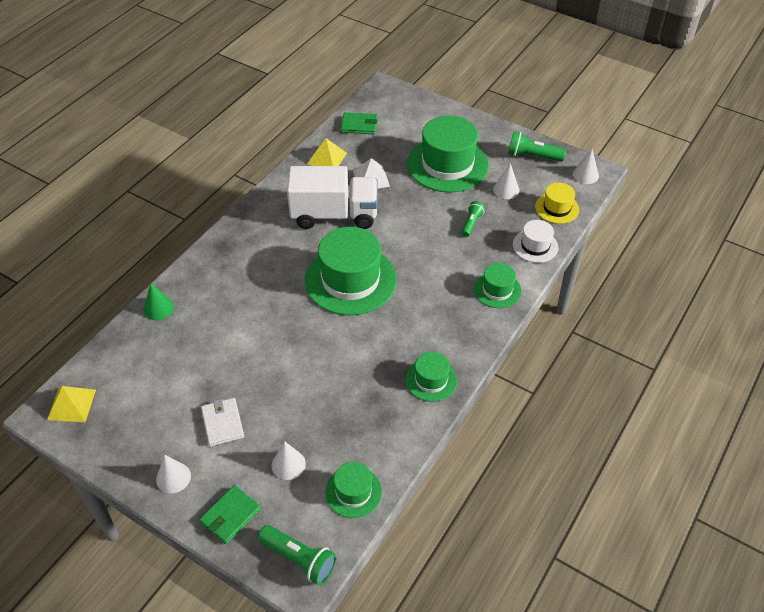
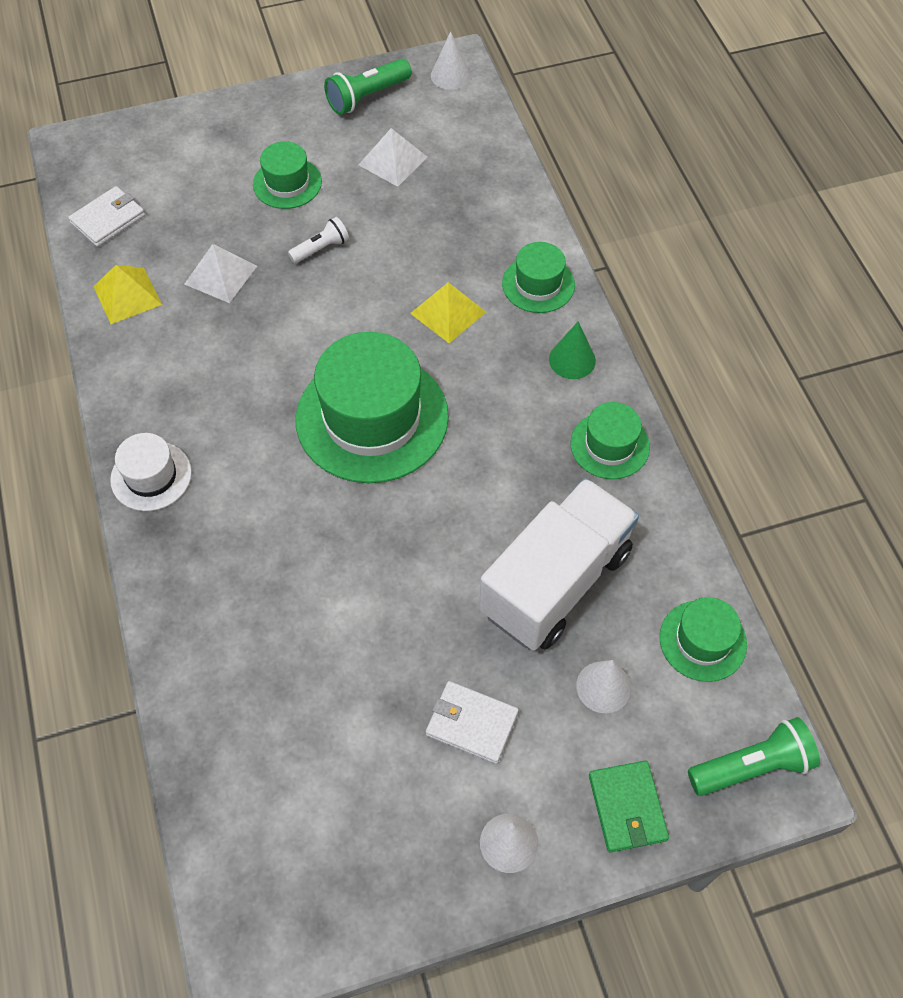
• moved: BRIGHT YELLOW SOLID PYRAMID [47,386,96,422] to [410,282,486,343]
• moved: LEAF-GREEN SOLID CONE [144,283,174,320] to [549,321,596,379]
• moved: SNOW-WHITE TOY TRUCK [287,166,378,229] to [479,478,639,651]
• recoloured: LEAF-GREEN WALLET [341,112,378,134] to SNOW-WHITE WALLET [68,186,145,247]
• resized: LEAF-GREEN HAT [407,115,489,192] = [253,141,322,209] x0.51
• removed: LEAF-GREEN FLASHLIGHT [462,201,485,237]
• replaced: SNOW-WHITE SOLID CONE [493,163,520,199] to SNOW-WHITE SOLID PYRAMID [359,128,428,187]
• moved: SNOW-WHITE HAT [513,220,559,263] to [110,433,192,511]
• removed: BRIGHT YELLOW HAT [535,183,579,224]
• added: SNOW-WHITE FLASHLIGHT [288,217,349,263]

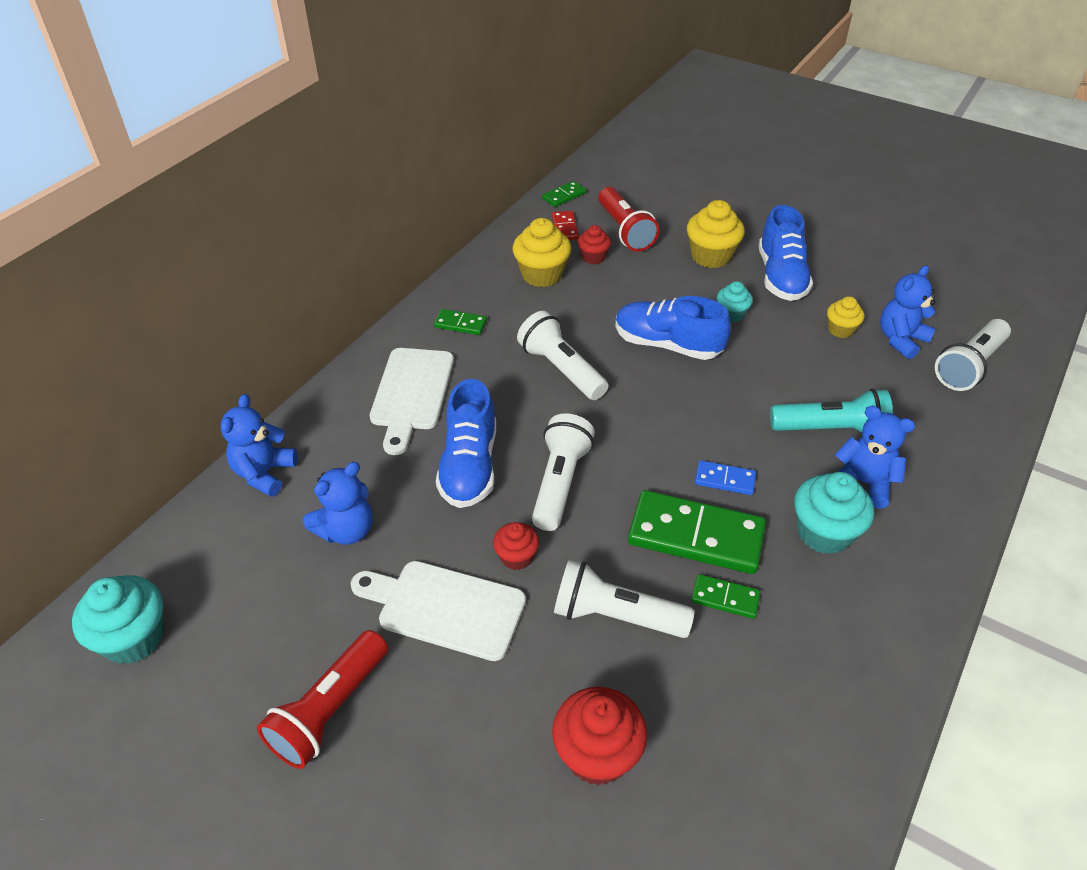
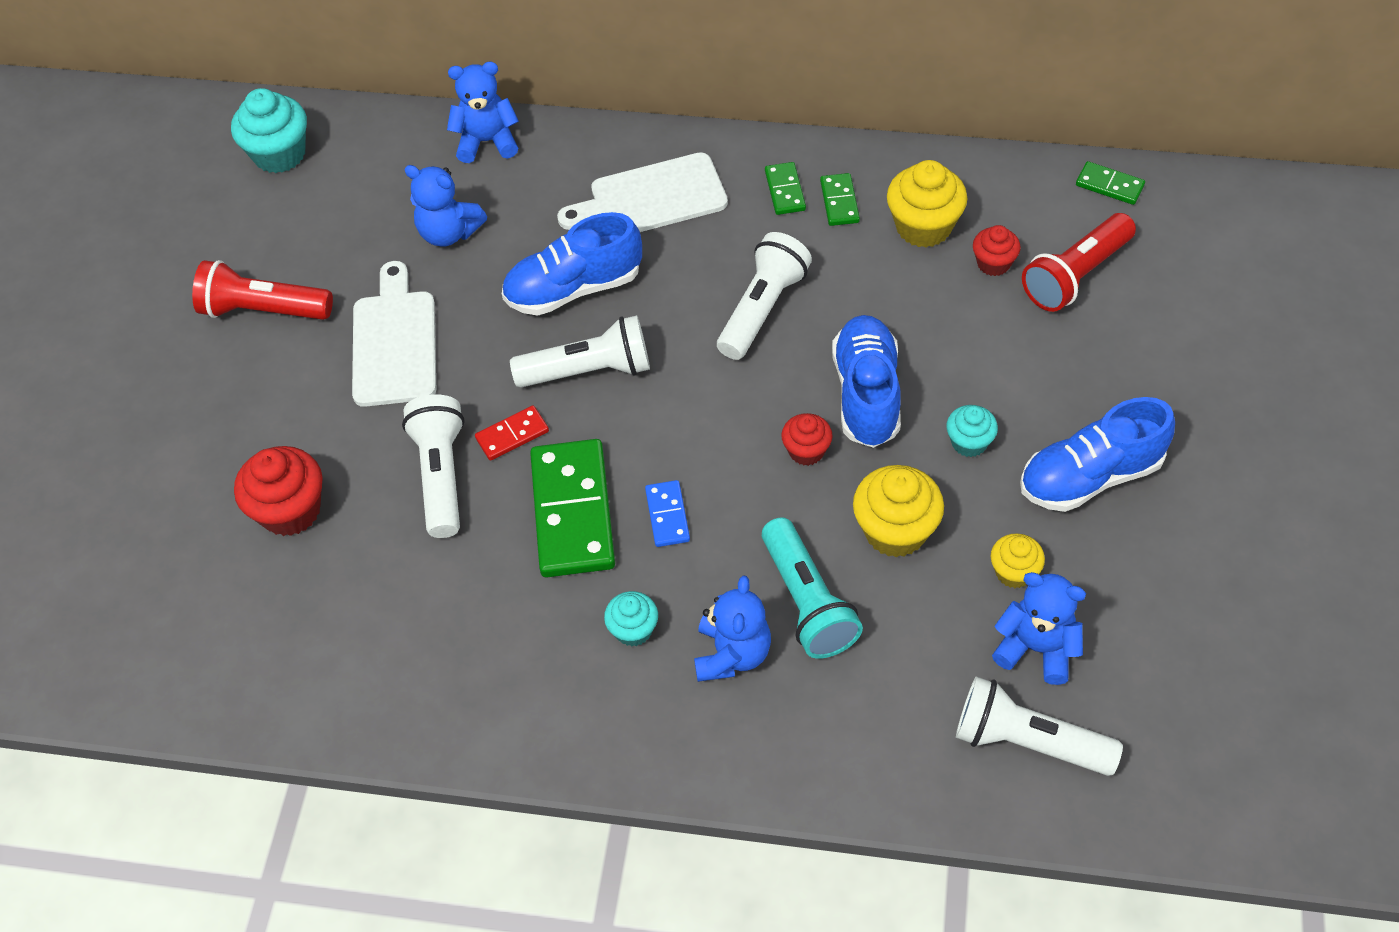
• moved: RED MUFFIN [493,522,539,570] to [781,413,833,466]
• moved: RED DOMINO TILE [552,211,579,240] to [475,405,549,461]
• moved: BRIGHT YELLOW MUFFIN [687,200,745,268] to [853,465,944,557]
• moved: LEAF-GREEN DOMINO TILE [691,574,761,619] to [820,173,860,226]
• resized: TEAL MUFFIN [794,472,874,554] = [604,591,658,646] x0.59

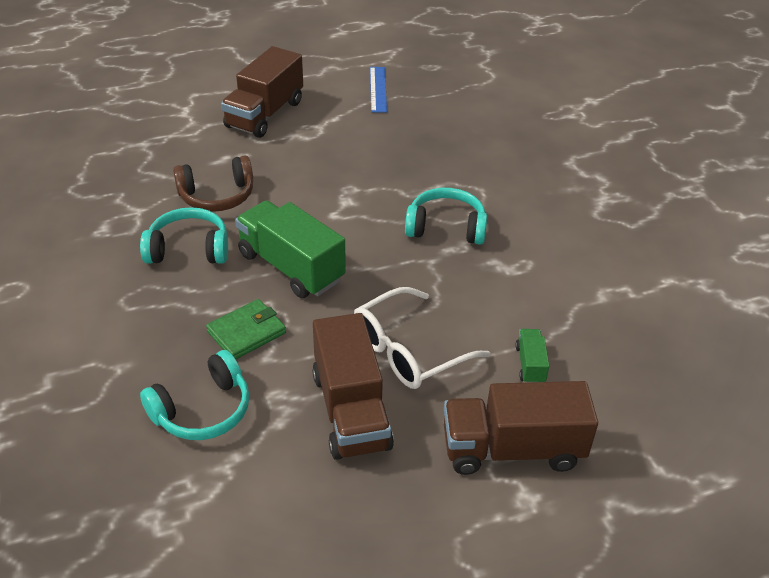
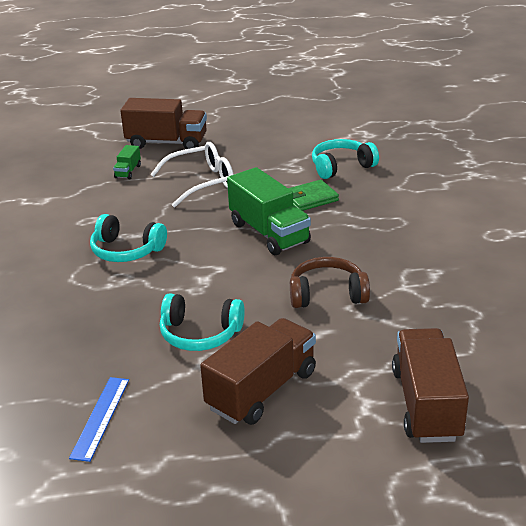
• moved: TEAL HEADPHONES [140,207,228,264] to [160,293,245,351]
• moved: RUSSET TOY TRUCK [312,313,394,460] to [392,328,469,443]

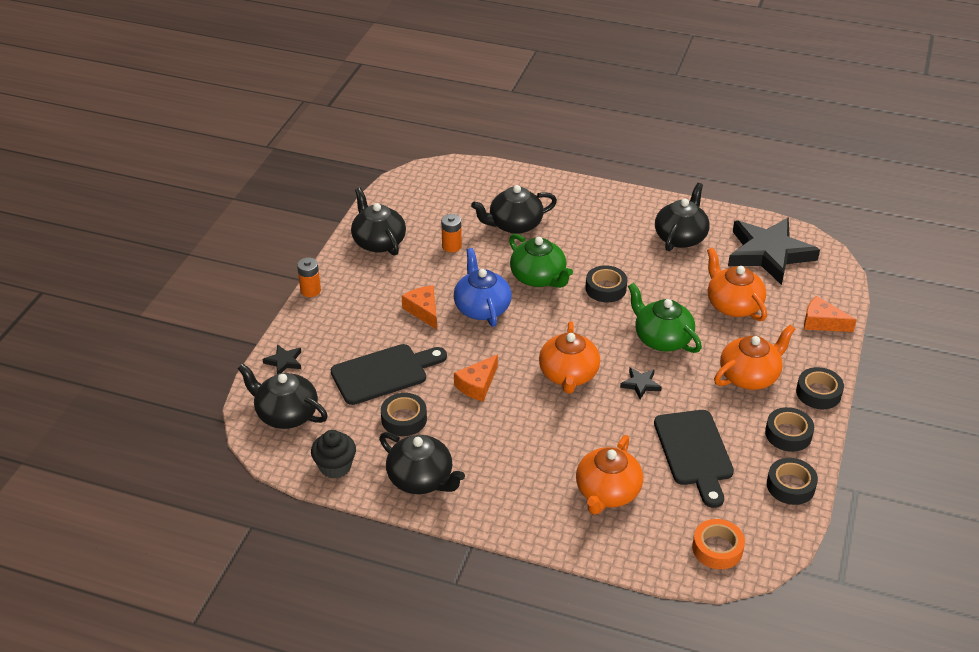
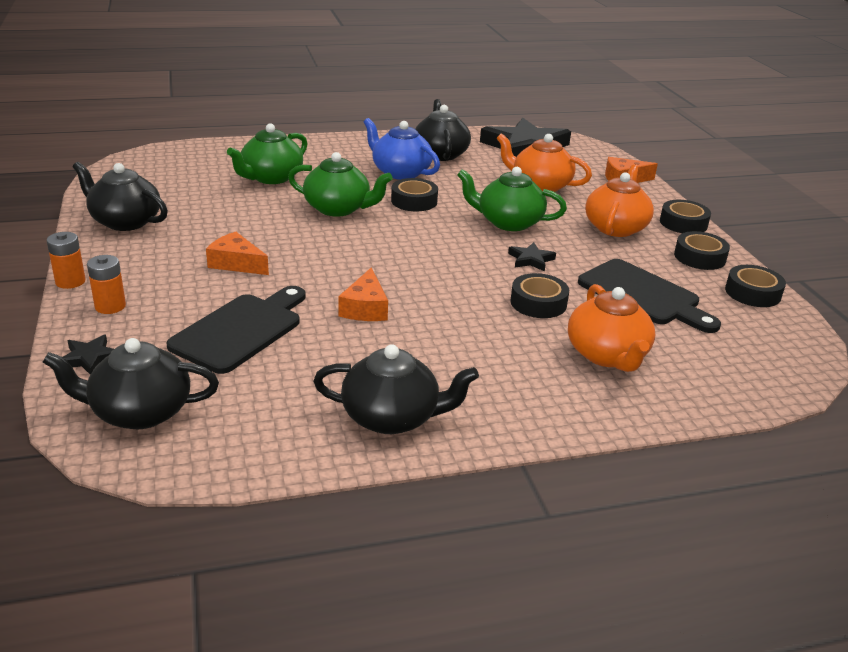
• removed: JET-BLACK MUFFIN [311,430,356,479]
• moved: JET-BLACK STICKY TAPE [381,393,427,436] to [510,273,569,318]
• moved: ORANGE-COLOURED POWER CELL [441,214,462,252] to [87,255,126,314]
• moved: ROYAL BLUE CHINA TEAPOT [454,248,512,327] to [364,118,440,180]
• recoloured: JET-BLACK CHINA TEAPOT [471,185,557,234] to LEAF-GREEN CHINA TEAPOT [227,123,308,184]
• removed: ORANGE-COLOURED CHINA TEAPOT [539,321,600,394]
• removed: ORANGE-COLOURED STICKY TAPE [692,519,745,569]

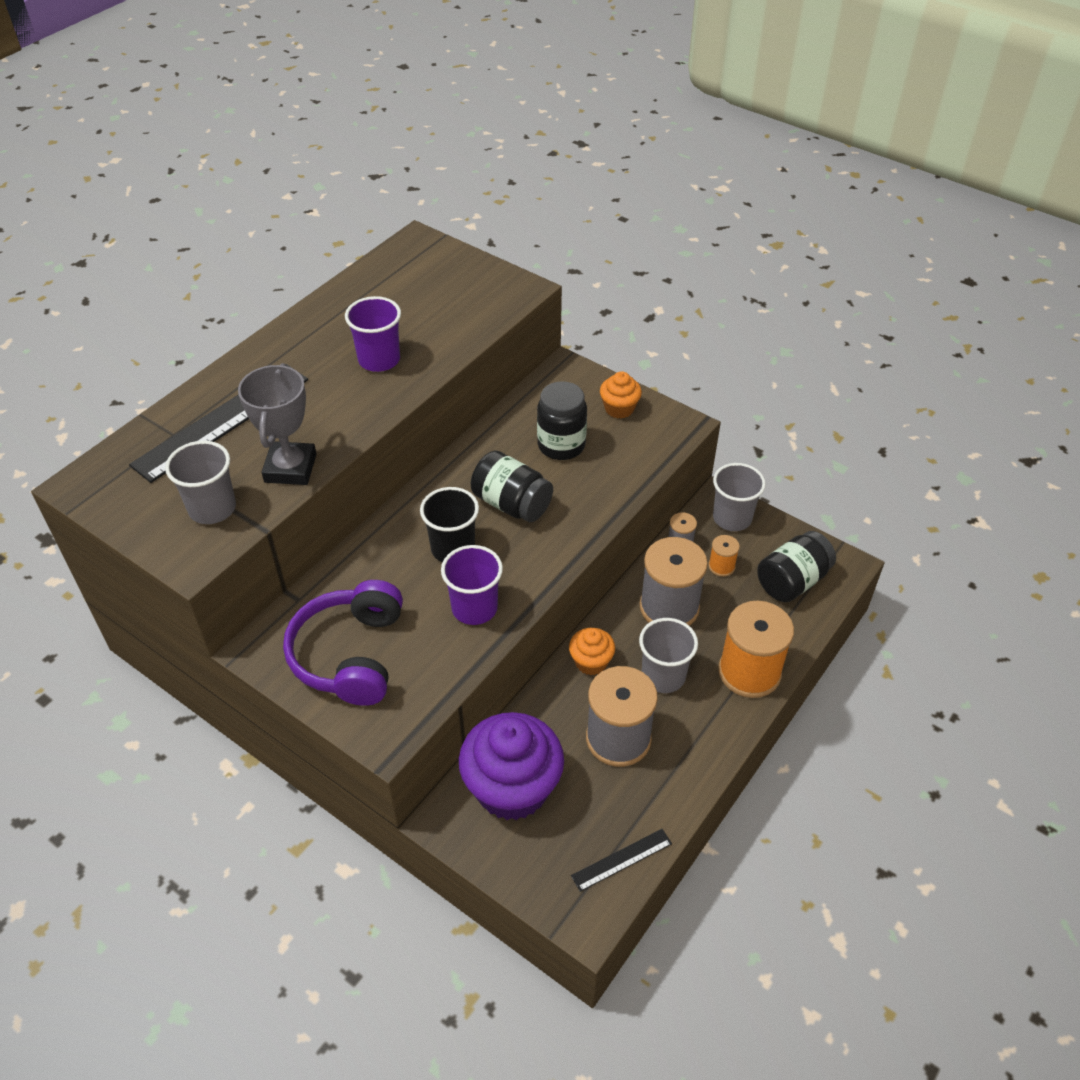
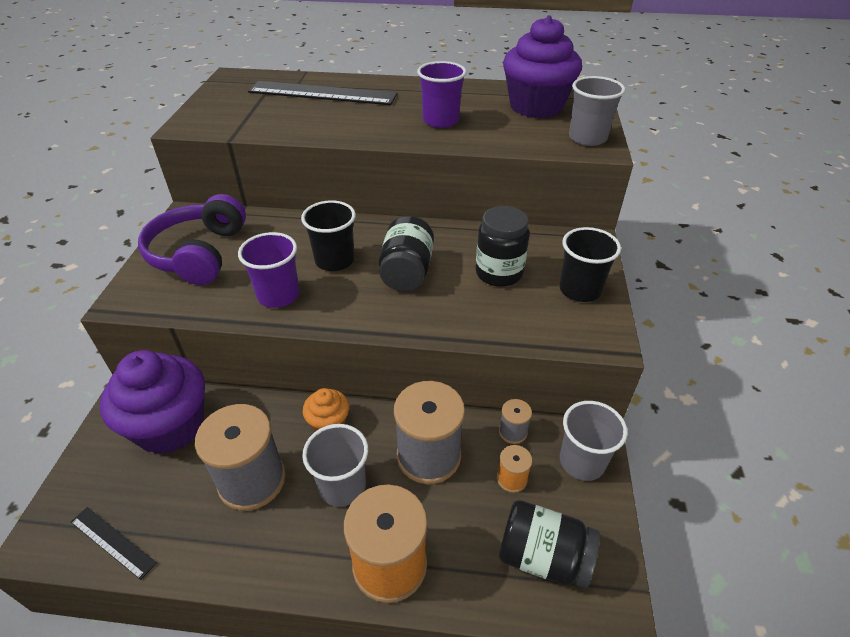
• moved: ASH-GREY TUMBLER [165,441,236,524] to [569,76,625,146]
• removed: ASH-GREY TROPHY [238,363,316,485]
• turned: ROYAL PURPLE HEADPHONES [283,580,403,706] = [138,194,246,285] 60 degrees counterclockwise
• replaced: ORANGE-COLOURED MUFFIN [600,371,642,419] to JET-BLACK TUMBLER [559,227,621,302]
• added: ROYAL PURPLE MUFFIN [503,15,582,118]

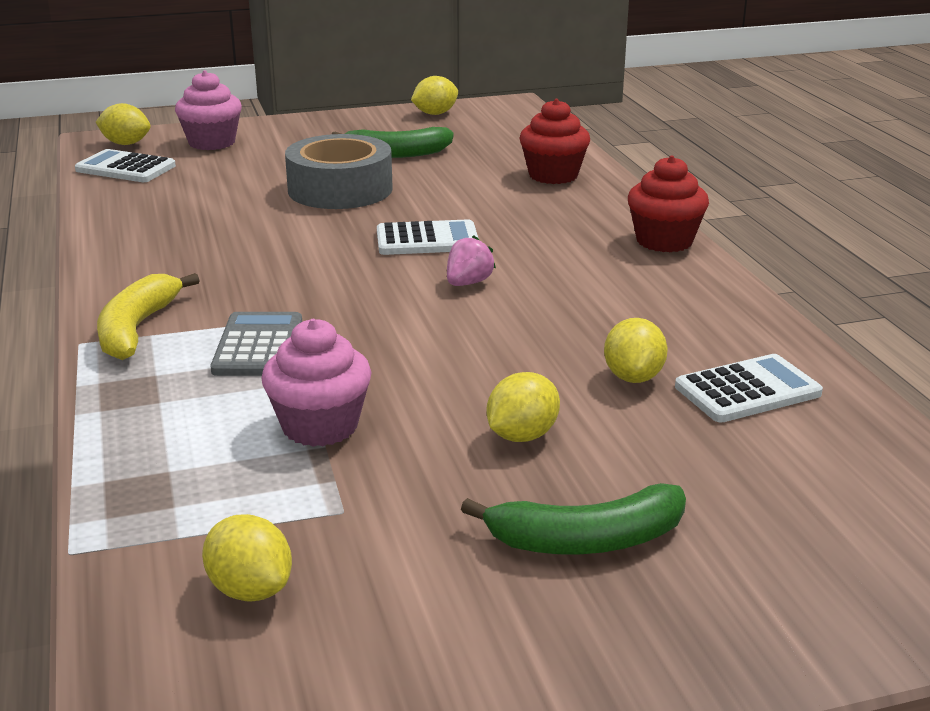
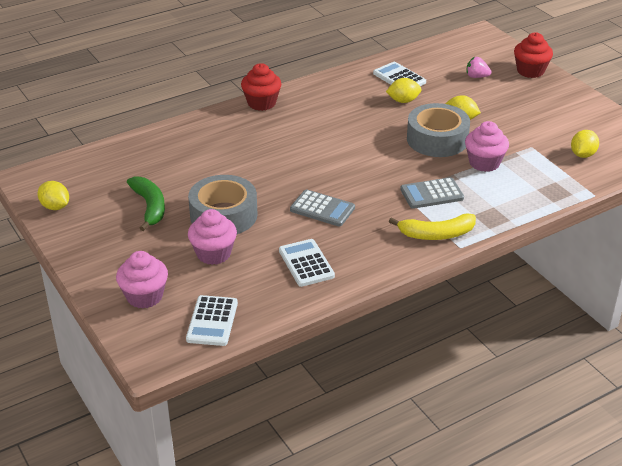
• removed: BRIGHT YELLOW LEMON [96,103,151,145]
• moved: SNOW-WHITE POCKET CALCULATOR [377,219,479,255] to [279,239,335,287]
• moved: ROSY BERRY [447,235,496,286] to [467,57,492,78]
• removed: LEAF-GREEN BANANA [461,483,686,555]
• moved: RED MUFFIN [519,99,590,184] to [514,32,553,78]
• added: ROSY MUFFIN [188,209,237,265]
• added: ASH-GREY POCKET CALCULATOR [290,189,355,227]
• added: ASH-GREY STICKY TAPE [407,103,470,157]

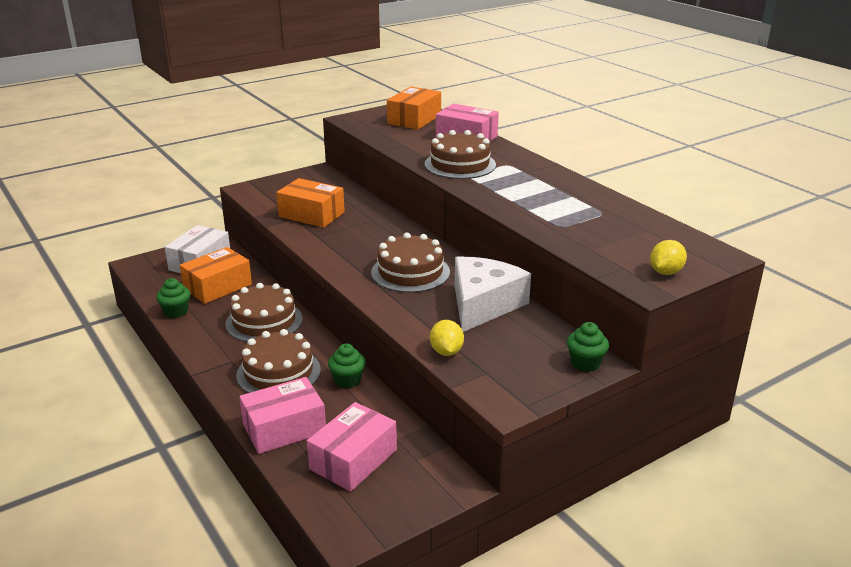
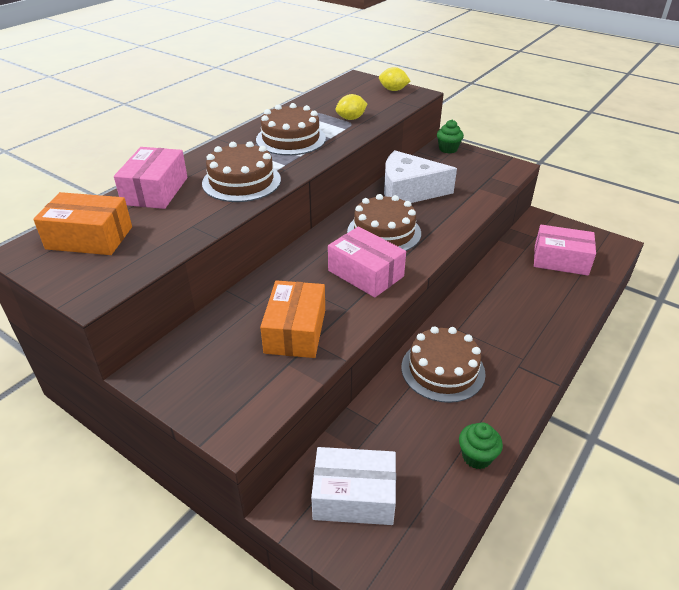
• removed: ORANGE-COLOURED PARCEL [180,247,252,304]
• moved: RUSSET CAKE [236,329,321,393] to [256,103,326,155]
• moved: ROSY PARCEL [239,377,326,454] to [328,227,406,297]
• removed: LEAF-GREEN MUFFIN [328,344,366,388]
• moved: BRIGHT YELLOW LEMON [430,320,464,356] to [336,94,367,120]

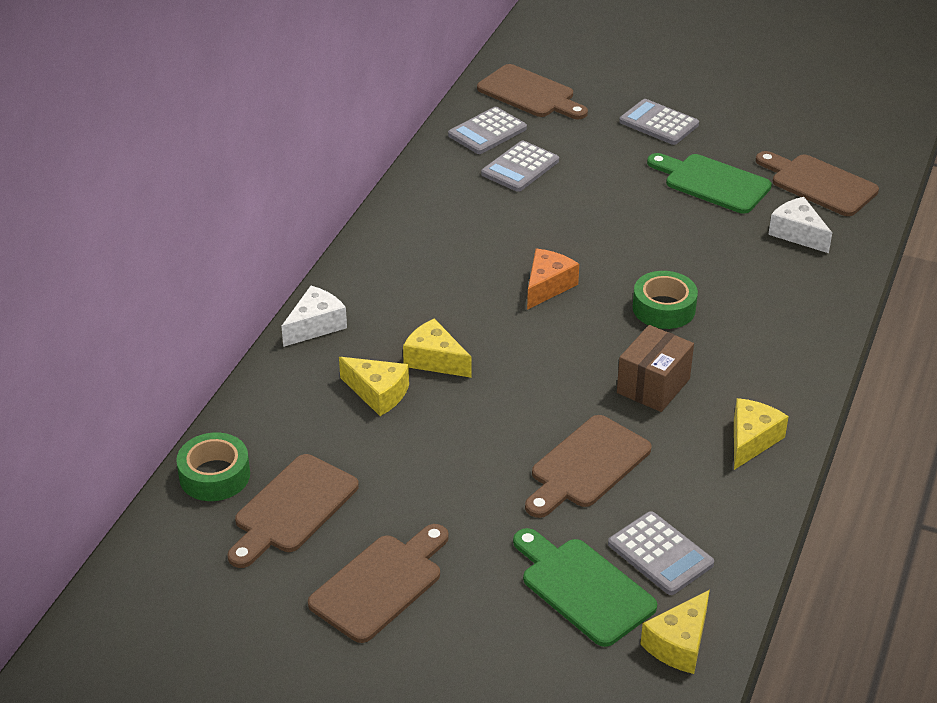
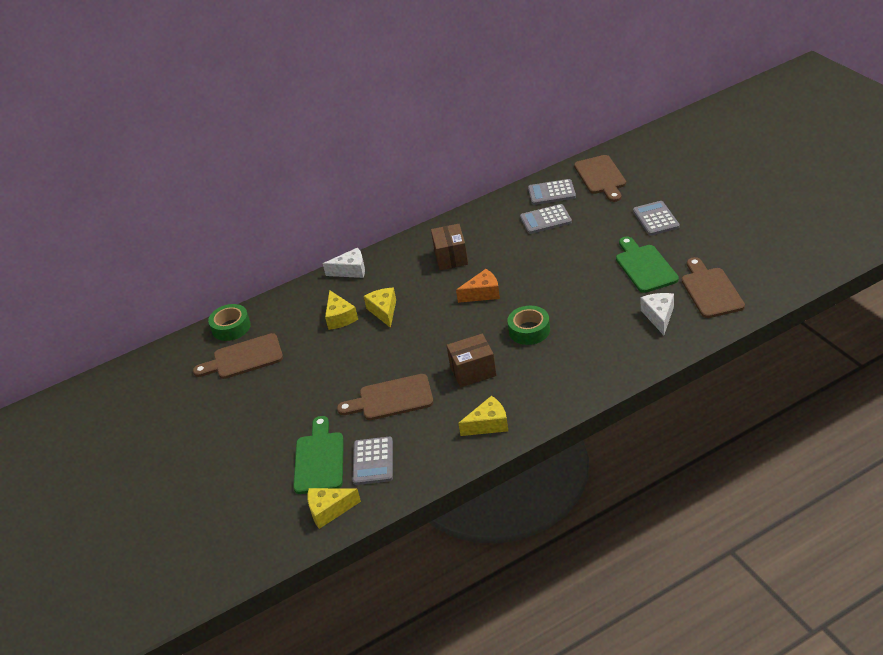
• removed: RUSSET BREAD BOARD [308,524,449,643]
• added: RUSSET PARCEL [431,224,468,270]

